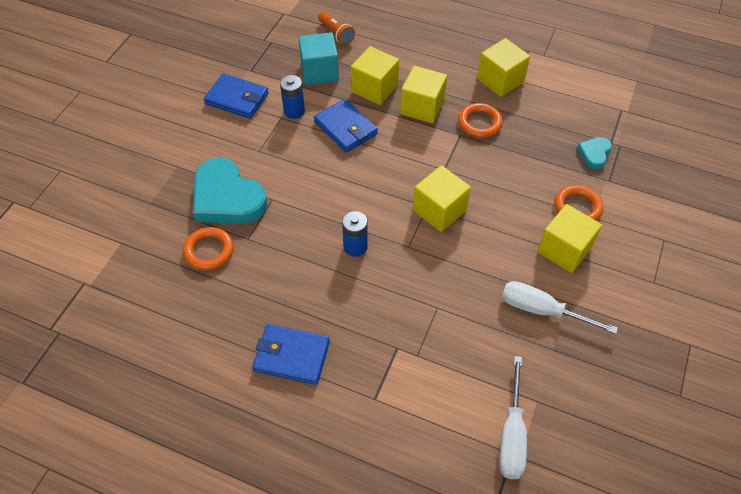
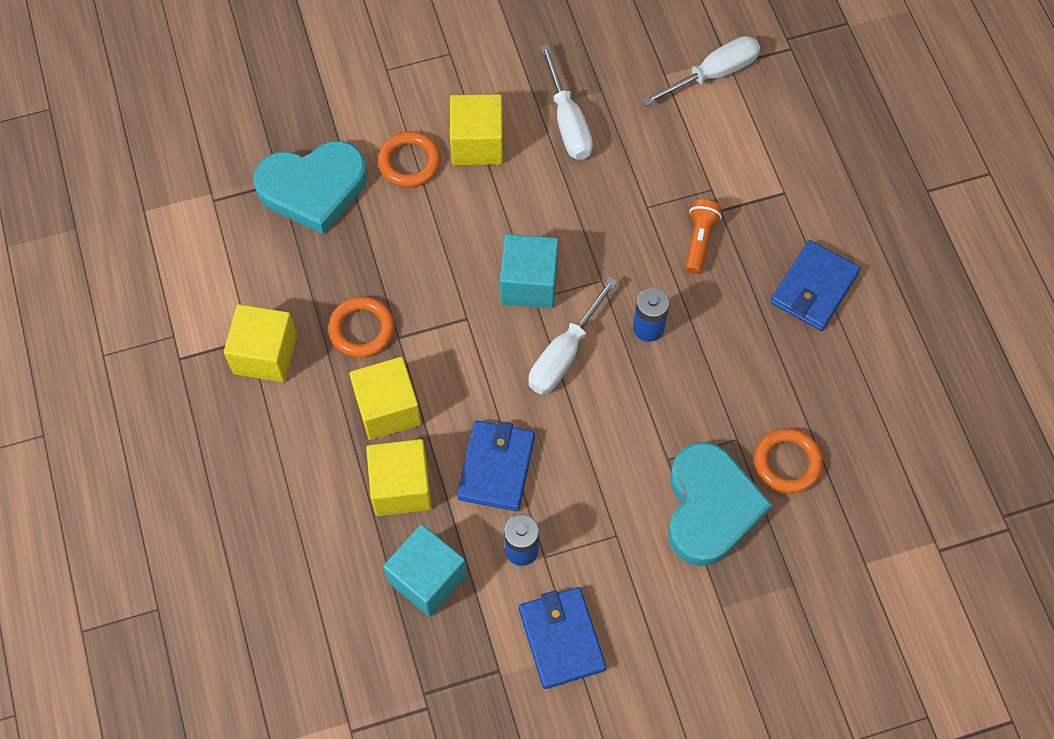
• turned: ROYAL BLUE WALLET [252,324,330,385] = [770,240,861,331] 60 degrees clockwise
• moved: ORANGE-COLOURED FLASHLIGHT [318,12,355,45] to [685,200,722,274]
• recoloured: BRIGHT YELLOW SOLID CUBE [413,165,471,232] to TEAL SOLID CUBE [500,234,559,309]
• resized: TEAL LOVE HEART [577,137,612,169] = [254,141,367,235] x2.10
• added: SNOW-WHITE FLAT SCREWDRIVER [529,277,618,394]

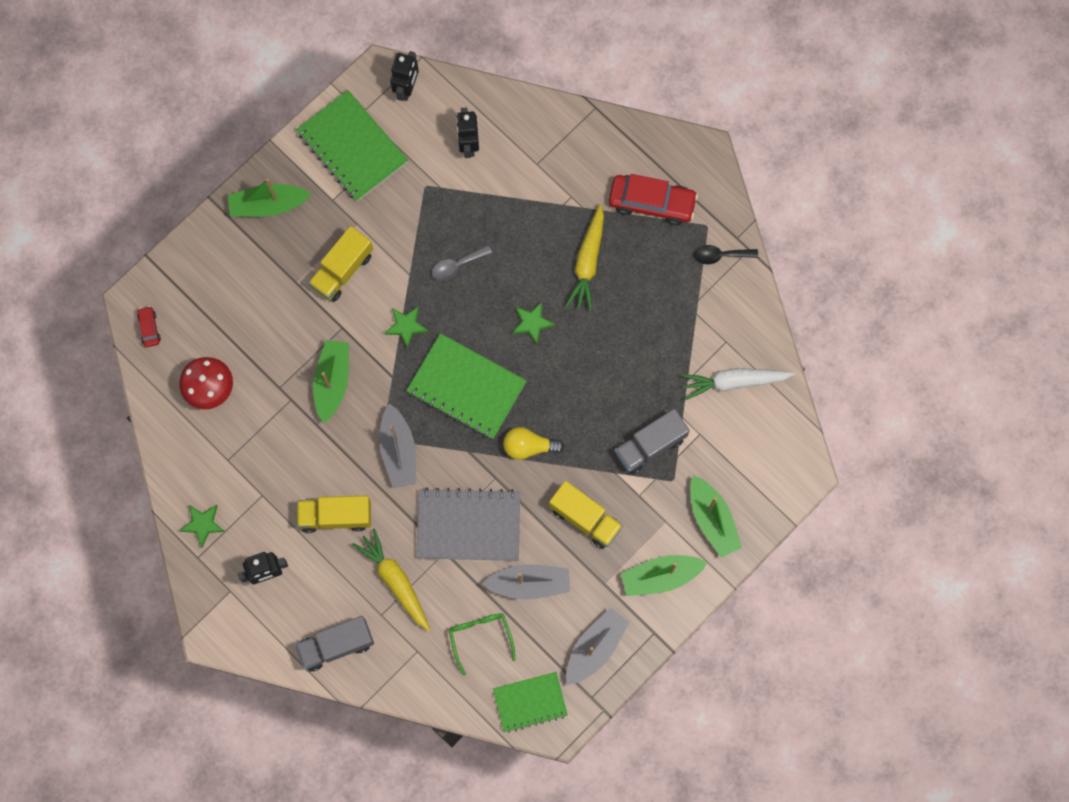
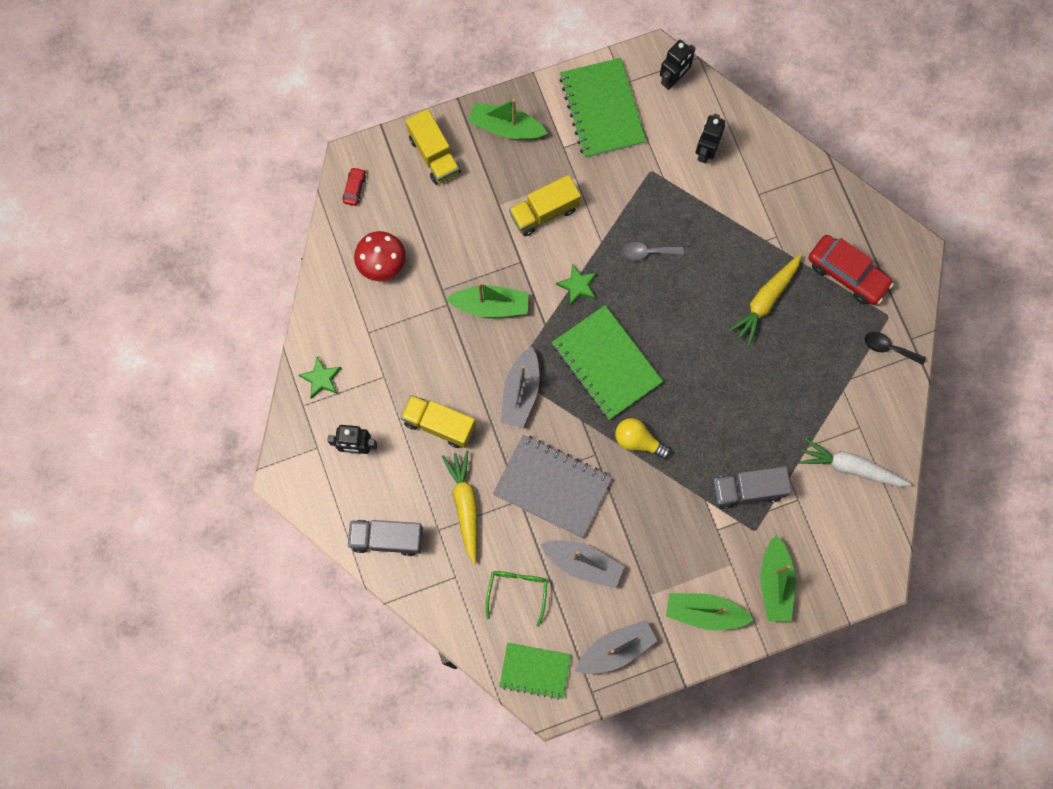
• turned: LEAF-GREEN BOAT [313,340,349,424] = [446,282,529,317] 60 degrees clockwise
• removed: LEAF-GREEN STAR SHAPE [512,302,555,344]
• moved: BRIGHT YELLOW TOY TRUCK [549,481,623,549] to [406,109,461,185]

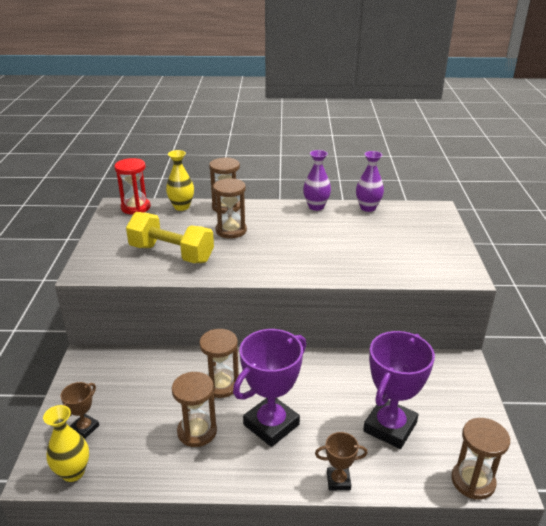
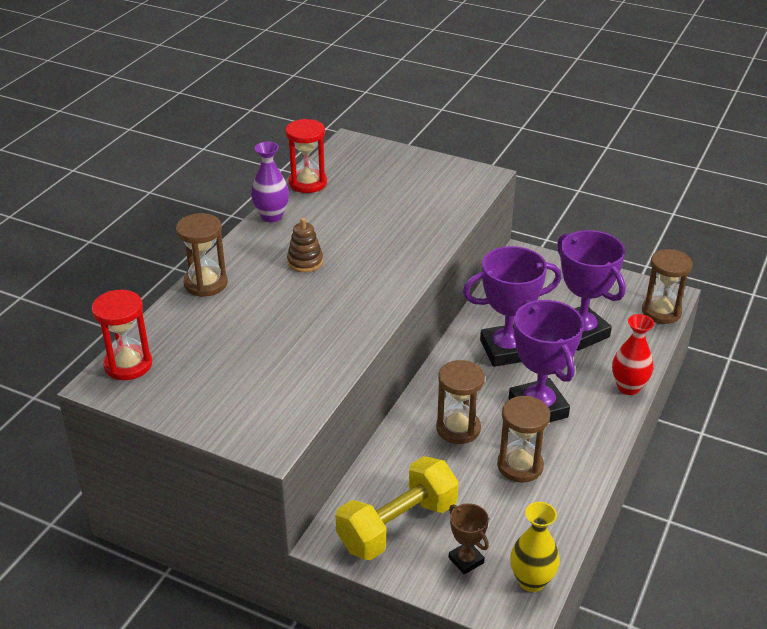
• moved: BRIGHT YELLOW FREE WEIGHT [126,212,214,263] to [336,456,459,560]
• removed: BRIGHT YELLOW VASE [166,150,194,211]
• removed: RUSSET HOURGLASS [213,178,247,238]
• replaced: RUSSET TROPHY [315,432,368,490] to RED VASE [612,314,654,395]
• replaced: ROYAL PURPLE VASE [356,151,384,212] to RED HOURGLASS [285,119,327,193]
• added: RUSSET STACKING RINGS [287,218,323,272]
• added: ROYAL PURPLE TROPHY [463,246,561,367]

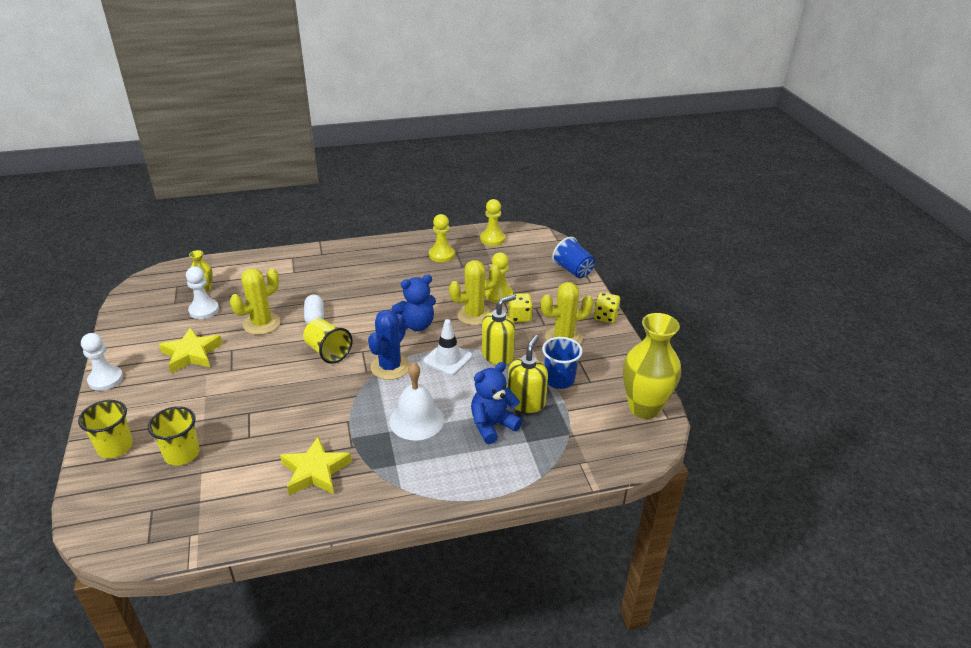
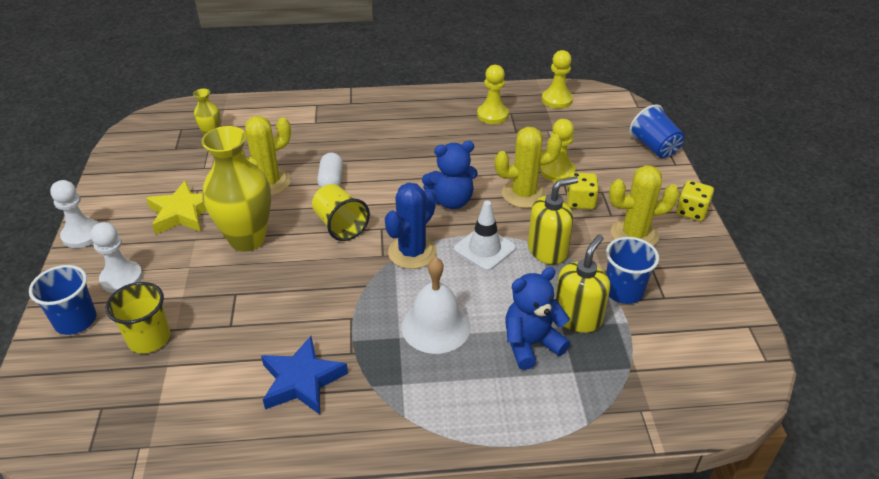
• recoloured: BRIGHT YELLOW TUMBLER [78,400,133,458] to ROYAL BLUE TUMBLER [29,265,97,335]
• moved: SNOW-WHITE PAWN [186,267,219,319] to [91,222,143,293]
• recoloured: BRIGHT YELLOW STAR SHAPE [280,436,352,495] to ROYAL BLUE STAR SHAPE [261,336,348,415]
• moved: BRIGHT YELLOW VASE [623,313,681,419] to [202,126,271,251]

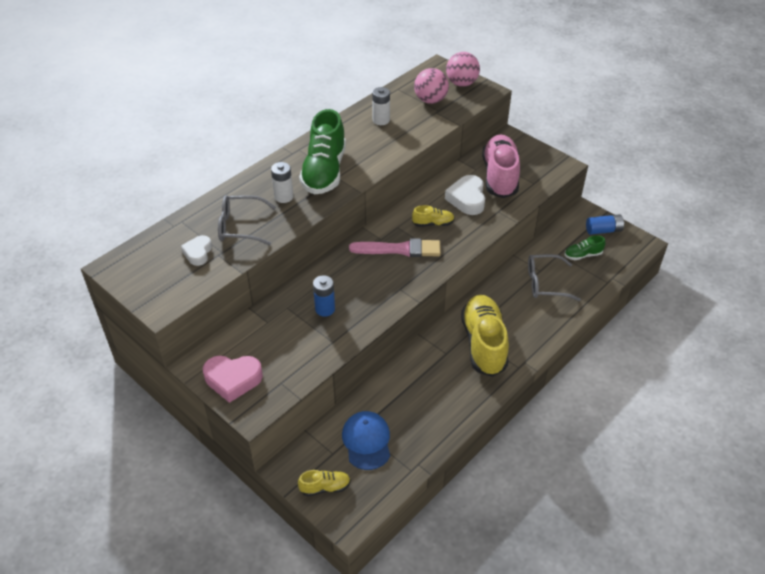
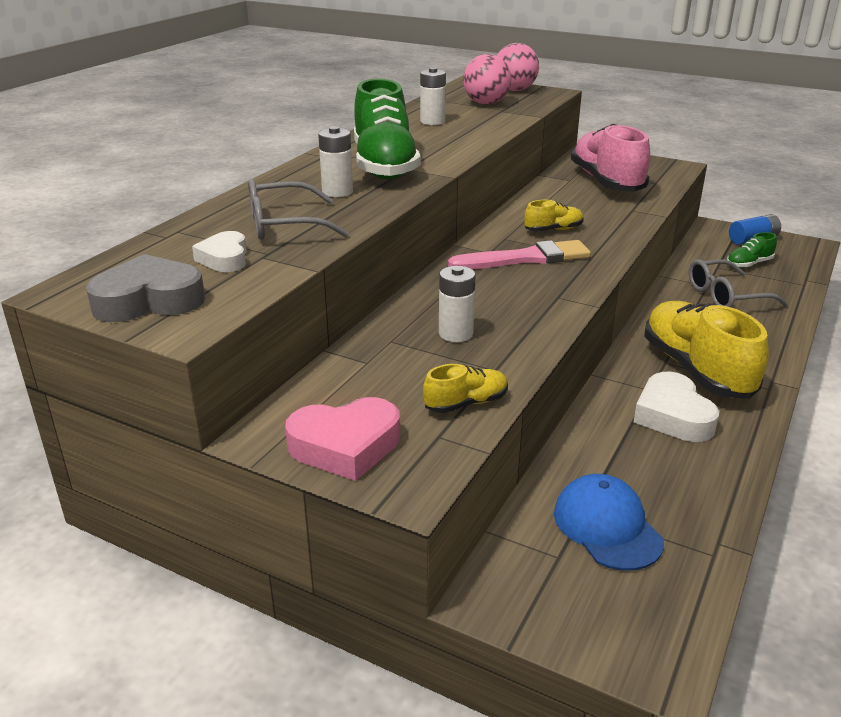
• moved: BRIGHT YELLOW SNEAKER [298,470,351,496] to [423,364,508,413]
• recoloured: ROYAL BLUE POWER CELL [313,275,335,317] to SNOW-WHITE POWER CELL [439,266,476,342]
• moved: SNOW-WHITE LOVE HEART [445,175,485,215] to [633,372,719,442]
• added: ASH-GREY LOVE HEART [86,254,205,322]

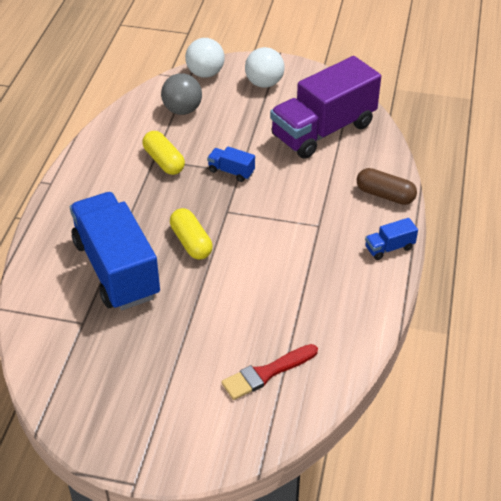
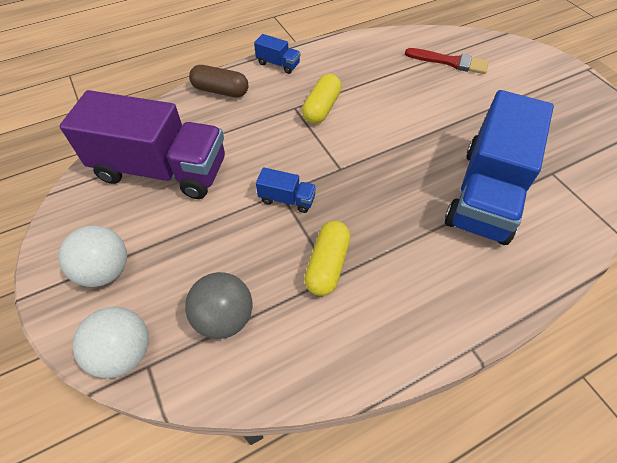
• moved: BRIGHT YELLOW CAPSULE [170,208,213,260] to [302,74,342,124]
• turned: ROYAL BLUE TOY TRUCK [207,147,255,182] = [256,167,316,213] 60 degrees counterclockwise
• turned: RUSSET CAPSULE [357,168,417,205] = [189,65,248,98] 60 degrees counterclockwise

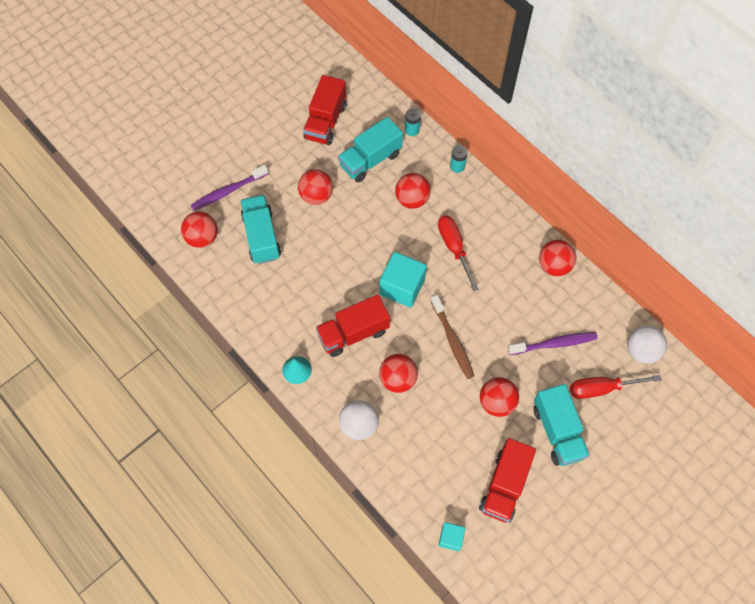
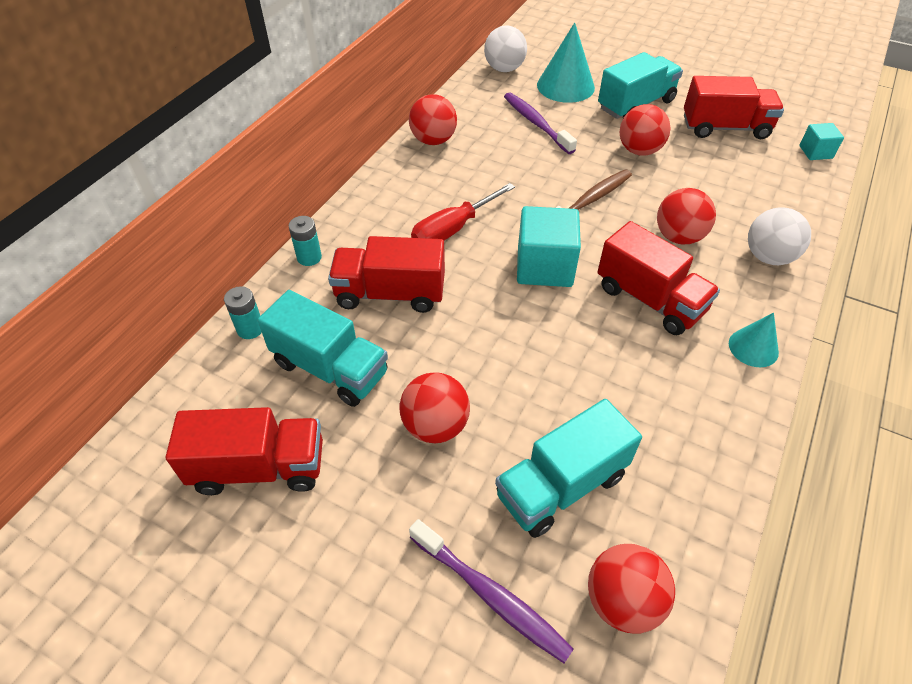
• replaced: RED PLAY BALL [395,173,431,209] to RED TOY TRUCK [328,236,445,313]
• replaced: RED FLAT SCREWDRIVER [570,375,662,399] to TEAL SOLID CONE [537,23,595,103]

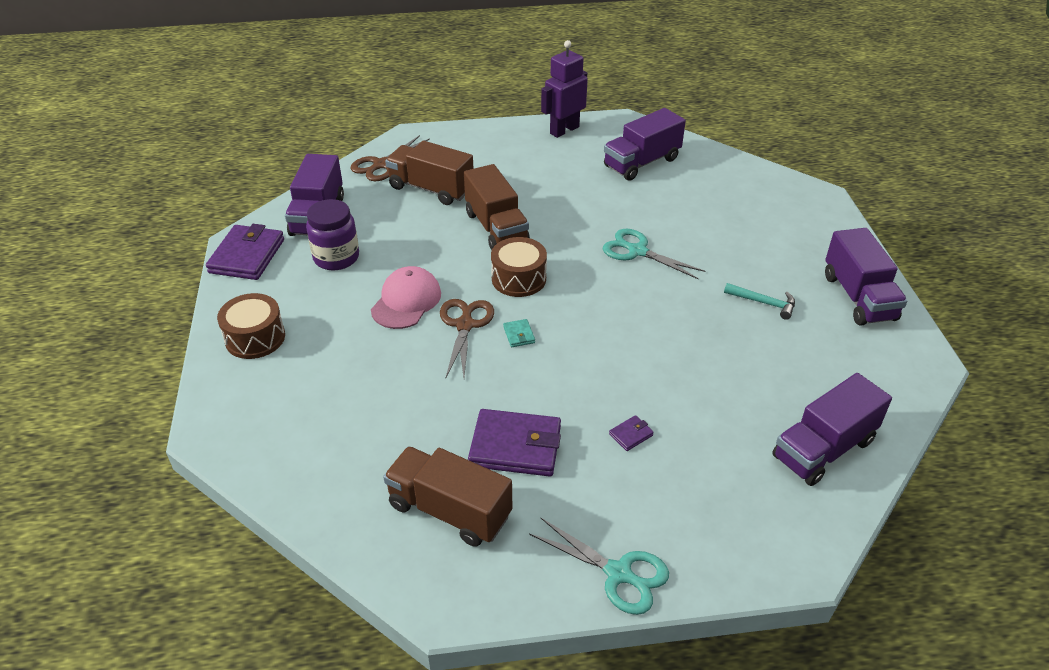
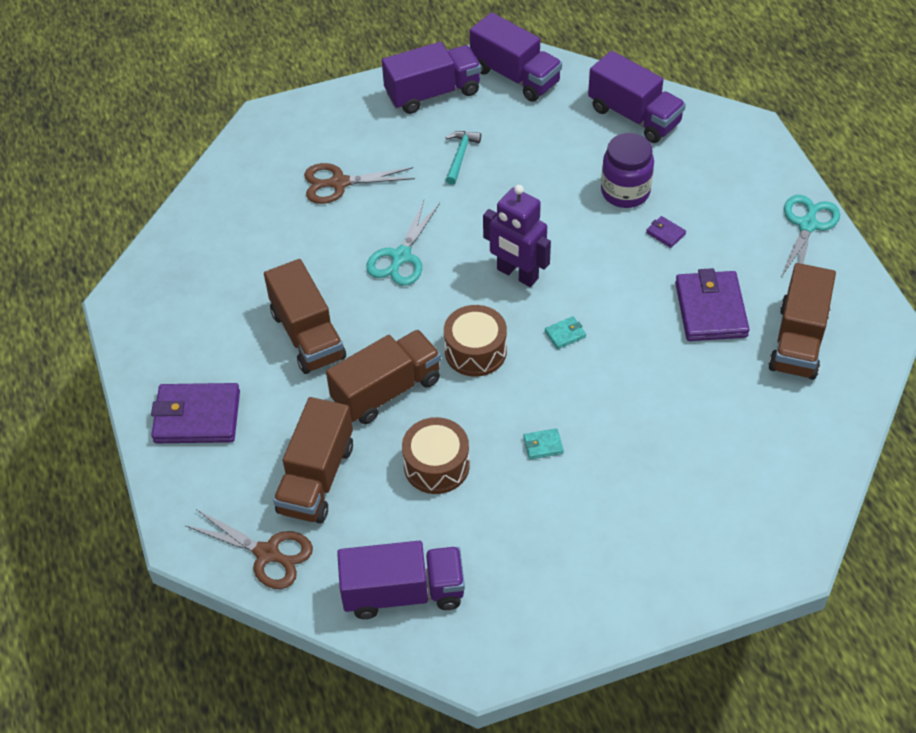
• moved: ROYAL PURPLE WALLET [206,224,284,280] to [151,383,240,443]
• moved: RUSSET DRUM [217,293,285,359] to [402,417,470,494]
• moved: ROYAL PURPLE PRESERVE JAR [306,199,359,270] to [601,133,654,208]
• replaced: ROSY BASEBALL CAP [371,266,441,329] to TEAL WALLET [523,428,564,459]
• moved: RUSSET SCISSORS [440,299,494,377] to [304,163,415,204]
• moved: ROYAL PURPLE TOY ROBOT [541,40,588,138] to [483,185,551,287]
• moved: ROYAL PURPLE TOY TRUCK [604,108,686,181] to [470,12,562,102]
• added: RUSSET TOY TRUCK [264,259,346,374]

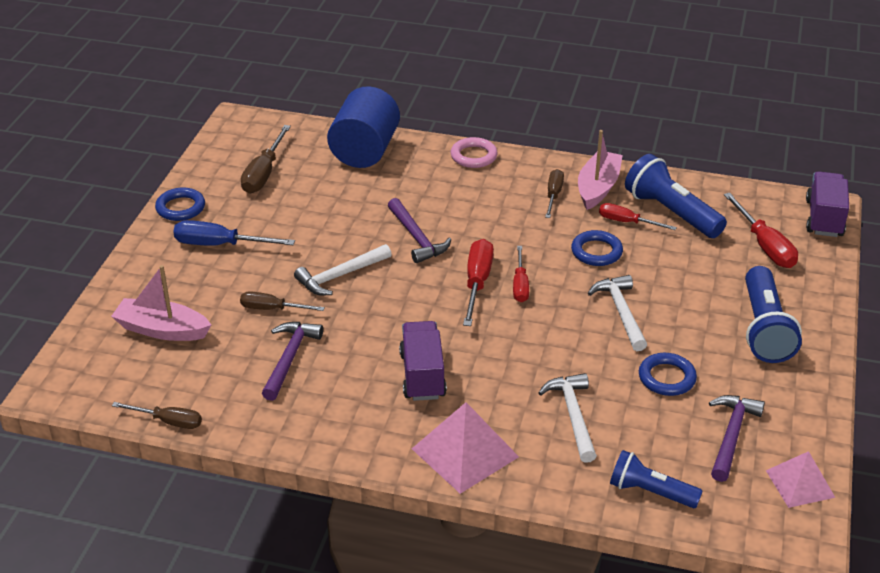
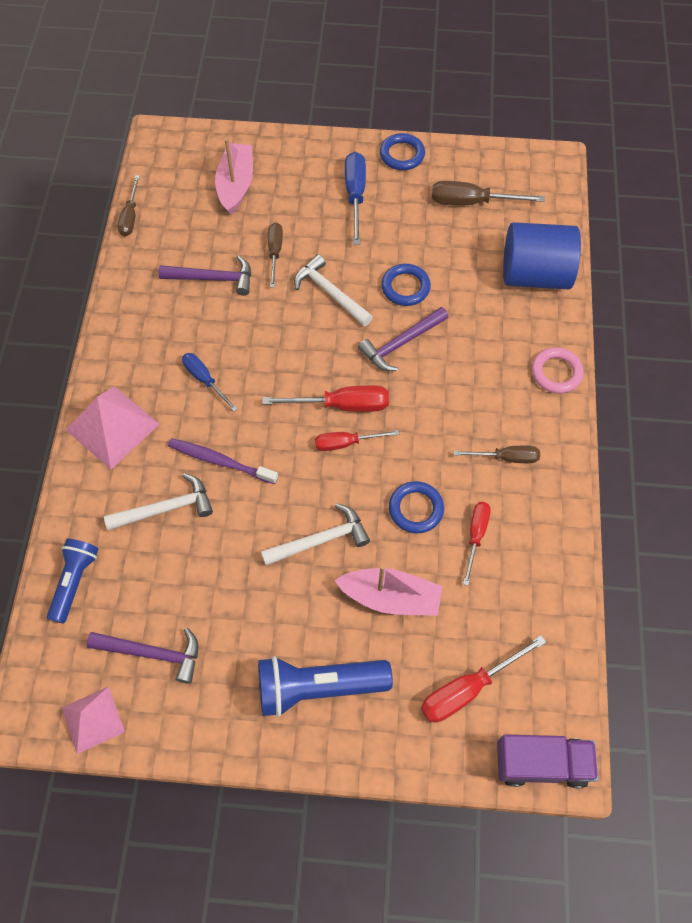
• replaced: ROYAL PURPLE TOY TRUCK [399,321,447,401] to ROYAL BLUE FLAT SCREWDRIVER [182,353,238,411]
• moved: ROSY BOAT [578,130,623,210] to [334,565,443,616]
• removed: ROYAL BLUE FLASHLIGHT [625,154,727,238]
• moved: ROYAL BLUE TORUS [639,353,697,396] to [381,264,431,306]
• added: ROYAL PURPLE TOOTHBRUSH [168,438,278,484]

